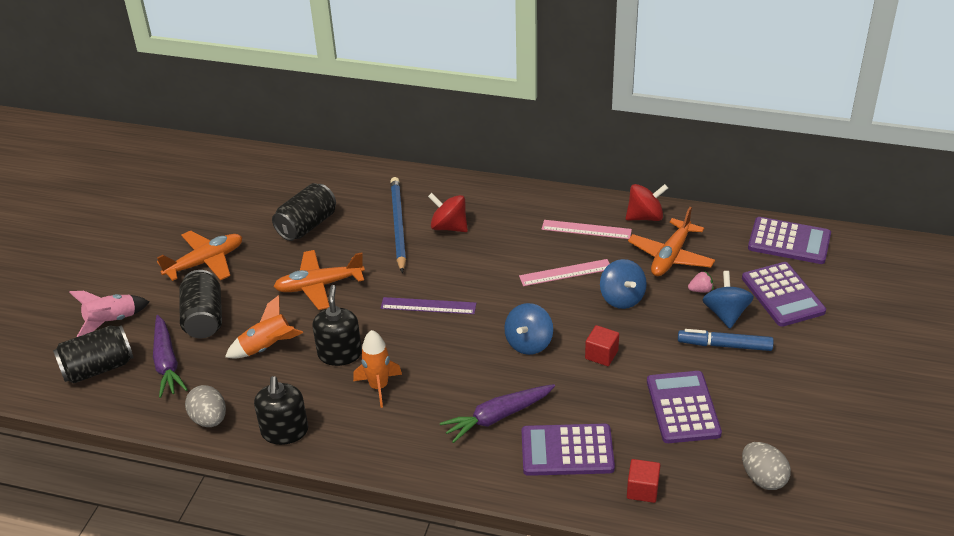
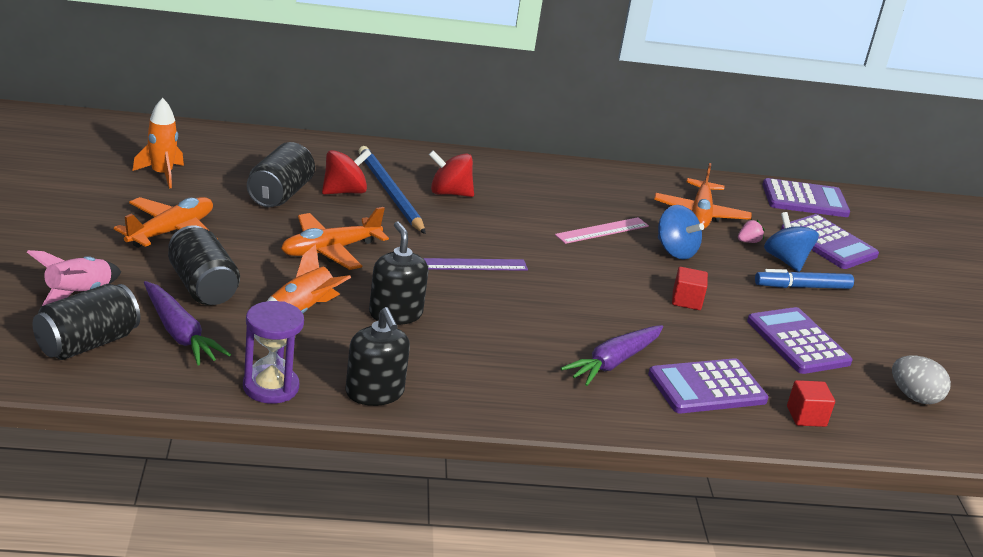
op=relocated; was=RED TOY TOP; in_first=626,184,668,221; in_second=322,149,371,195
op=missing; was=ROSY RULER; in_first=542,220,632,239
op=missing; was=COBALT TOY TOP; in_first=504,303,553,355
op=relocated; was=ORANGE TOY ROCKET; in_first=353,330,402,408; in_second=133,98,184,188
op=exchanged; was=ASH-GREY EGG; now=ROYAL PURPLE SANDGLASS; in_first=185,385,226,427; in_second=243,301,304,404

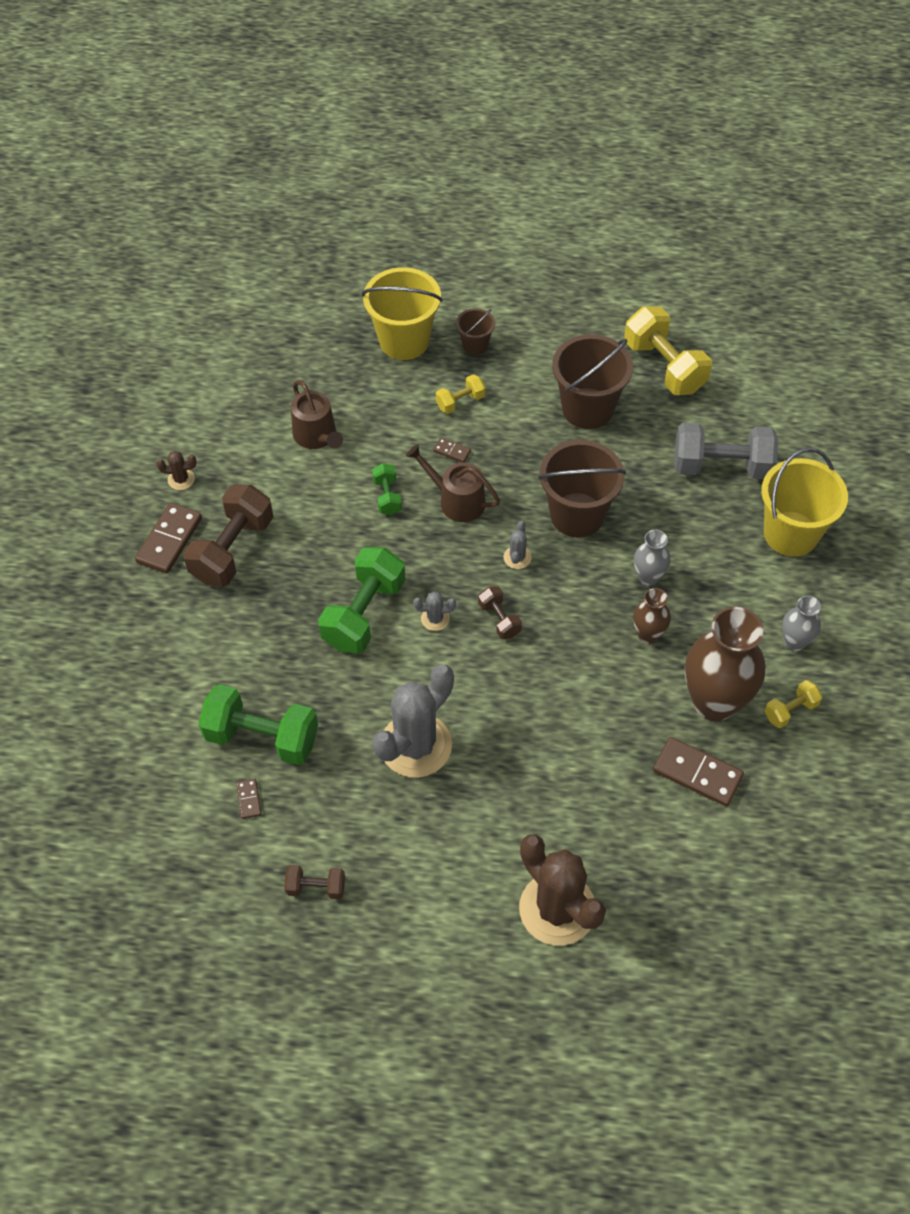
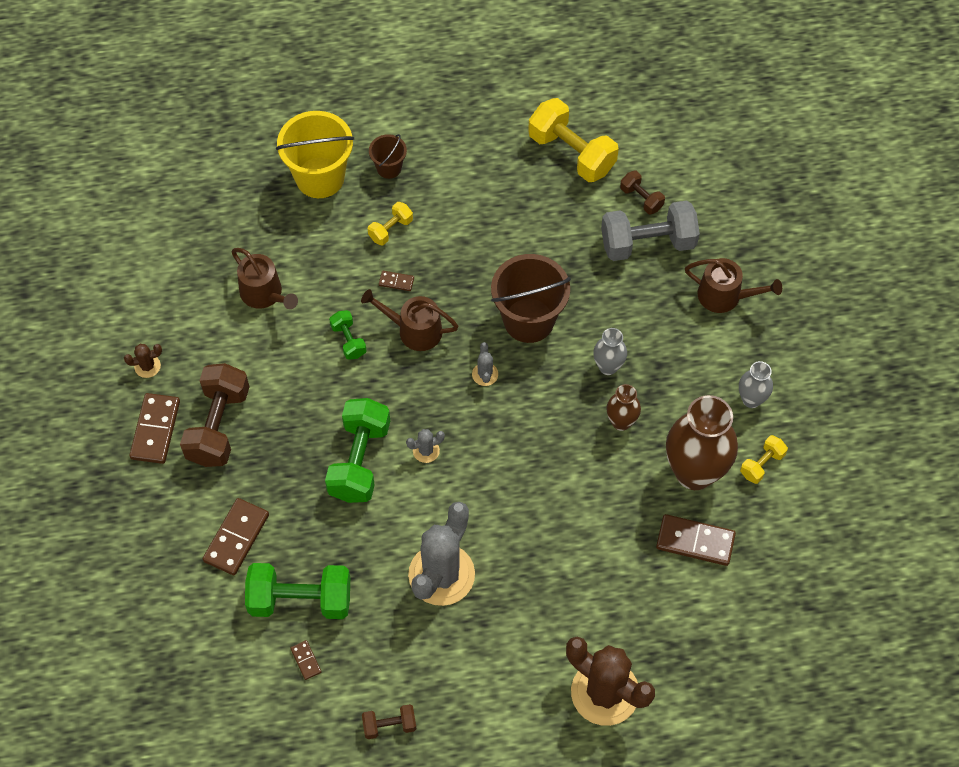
op=missing; was=DARK BROWN BUCKET; in_first=552,334,633,429
op=exchanged; was=BRIGHT YELLOW BUCKET; now=DARK BROWN SPRINKLING CAN; in_first=761,448,848,557; in_second=685,258,782,313
op=relocated; was=DARK BROWN HAND WEIGHT; in_first=478,586,522,639; in_second=620,171,665,214
op=appeared; now=DARK BROWN DOMINO TILE; in_second=203,498,269,575

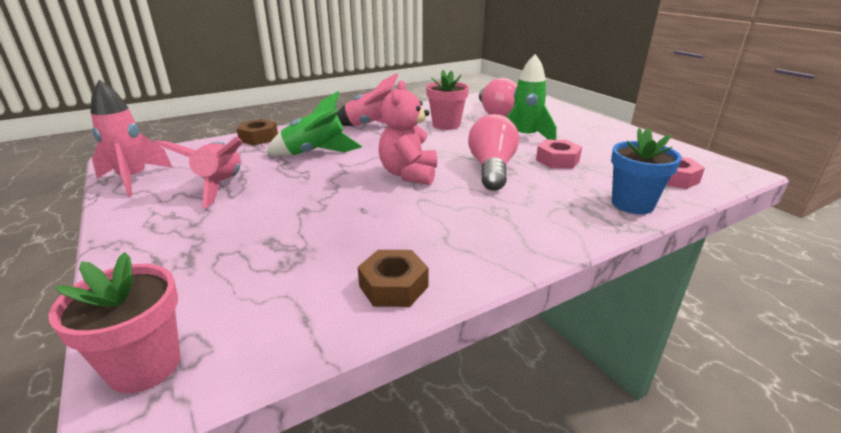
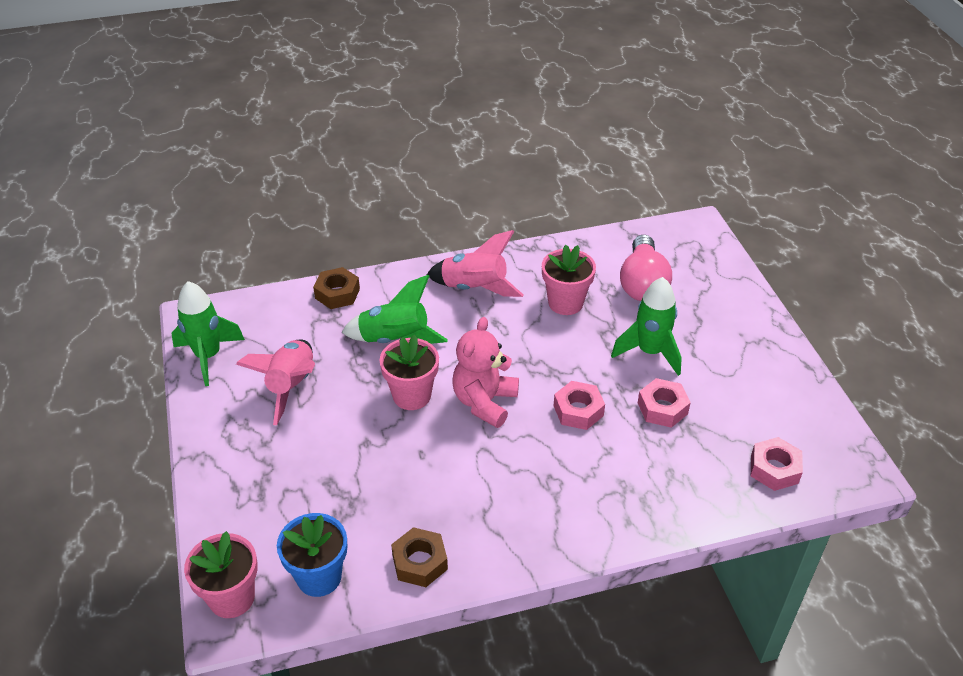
op=colour; was=ROSY TOY ROCKET; now=GREEN TOY ROCKET; in_first=90,80,172,197; in_second=171,281,245,386
op=exchanged; was=ROSY LIGHTBULB; now=ROSY NUT; in_first=468,114,519,191; in_second=554,381,605,430
op=relocated; was=COBALT FLOWER POT; in_first=611,128,682,214; in_second=277,513,347,597
op=appeared; now=ROSY FLOWER POT; in_second=379,335,439,410

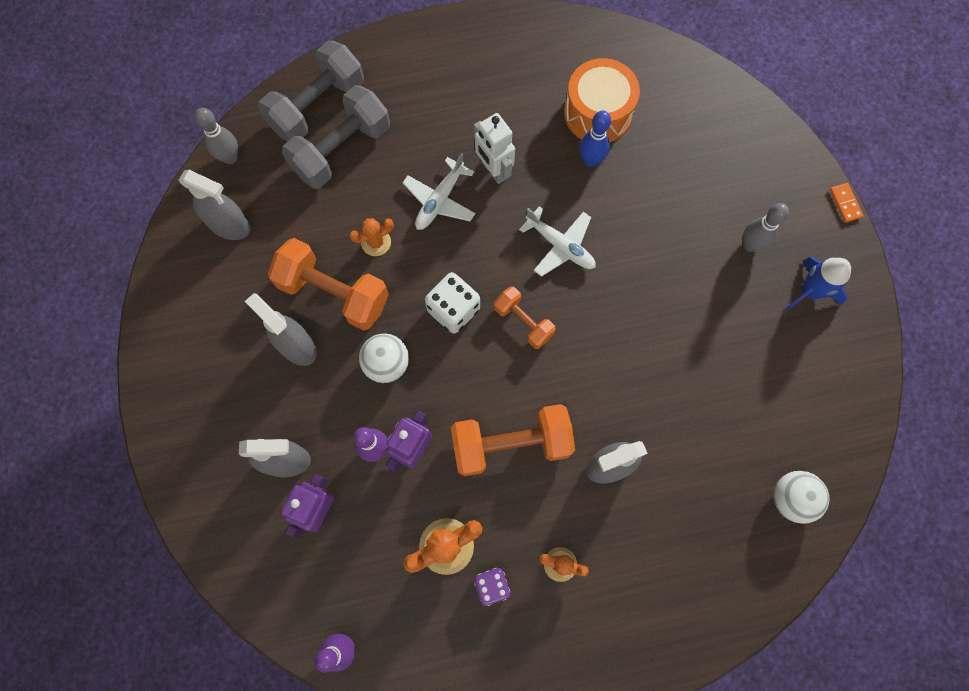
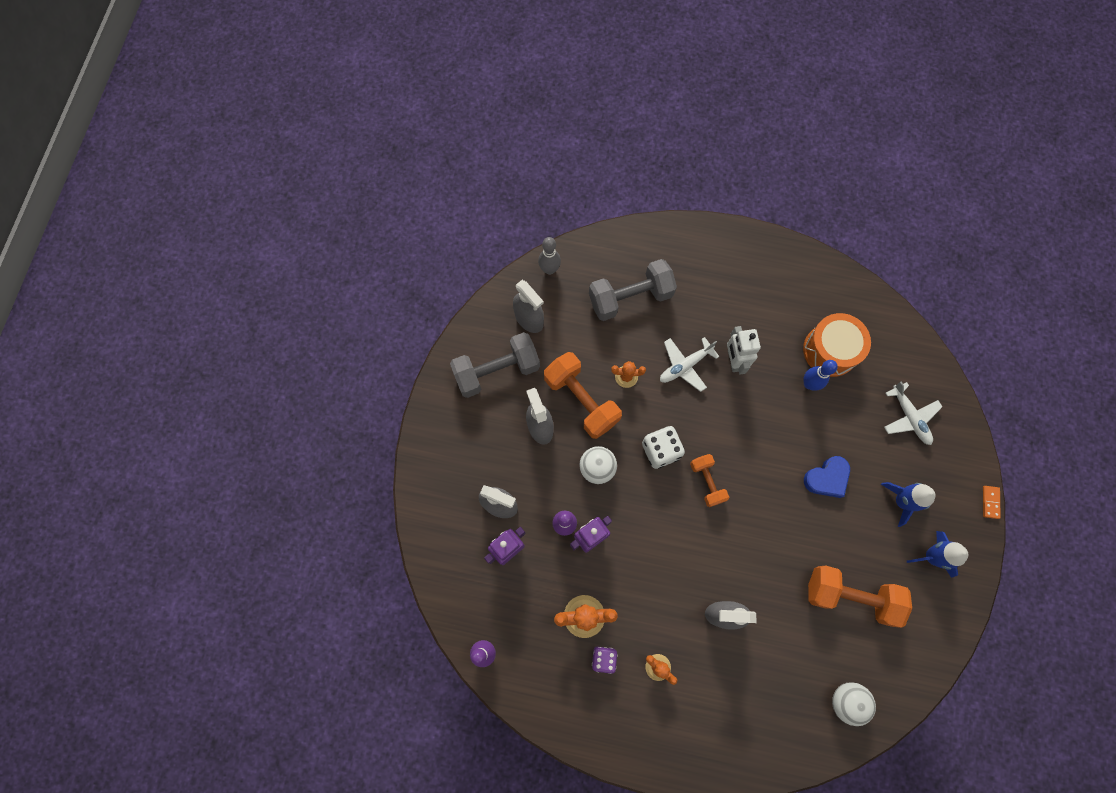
op=relocated; was=ASH-GREY HAND WEIGHT; in_first=258,41,364,142; in_second=450,332,540,398
op=exchanged; was=ASH-GREY TENPIN; now=COBALT TOY ROCKET; in_first=743,203,789,252; in_second=881,482,936,527
op=relocated; was=SNOW-WHITE AEROPLANE; in_first=519,206,596,277; in_second=884,382,942,445
op=relocated; was=ORANGE HAND WEIGHT; in_first=451,404,575,476; in_second=808,566,912,628
op=appeared; now=COBALT HEART; in_second=804,456,850,498

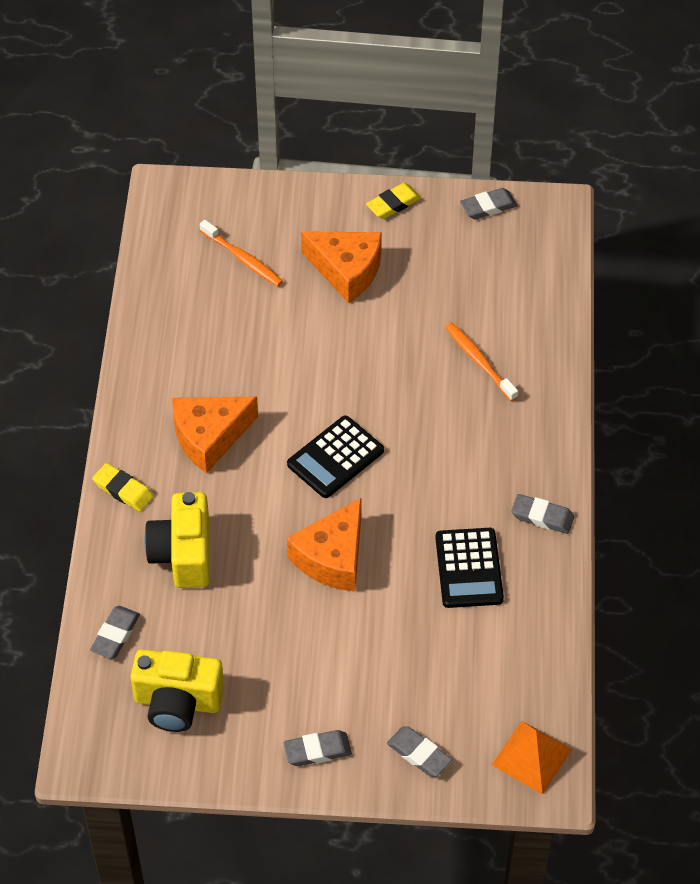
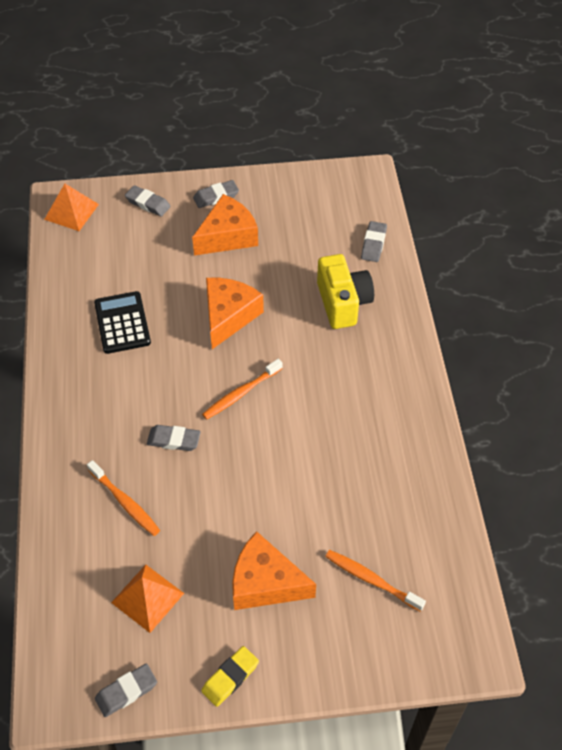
op=relocated; was=ORANGE CHEESE; in_first=172,396,258,473; in_second=192,194,258,256
op=exchanged; was=JET-BLACK CALCULATOR; now=ORANGE DENTAL BRUSH; in_first=287,415,384,498; in_second=202,359,283,420
op=missing; was=BRIGHT YELLOW PENCIL ERASER; in_first=92,463,154,512
op=relocated; was=ASH-GREY PENCIL ERASER; in_first=511,494,575,534; in_second=147,425,201,451
op=missing; was=BRIGHT YELLOW CAMERA; in_first=130,649,224,732
op=appeared; now=ORANGE SOLID PYRAMID; in_second=111,564,184,633

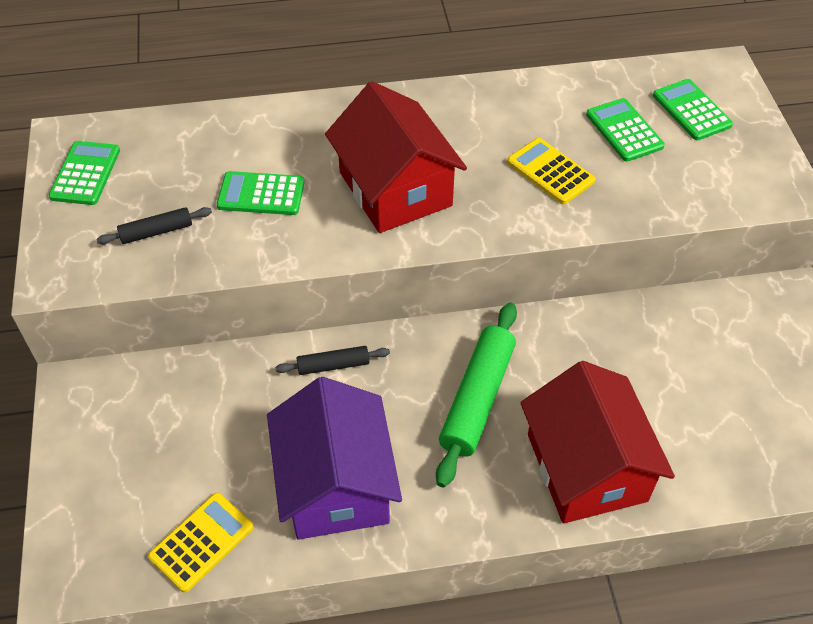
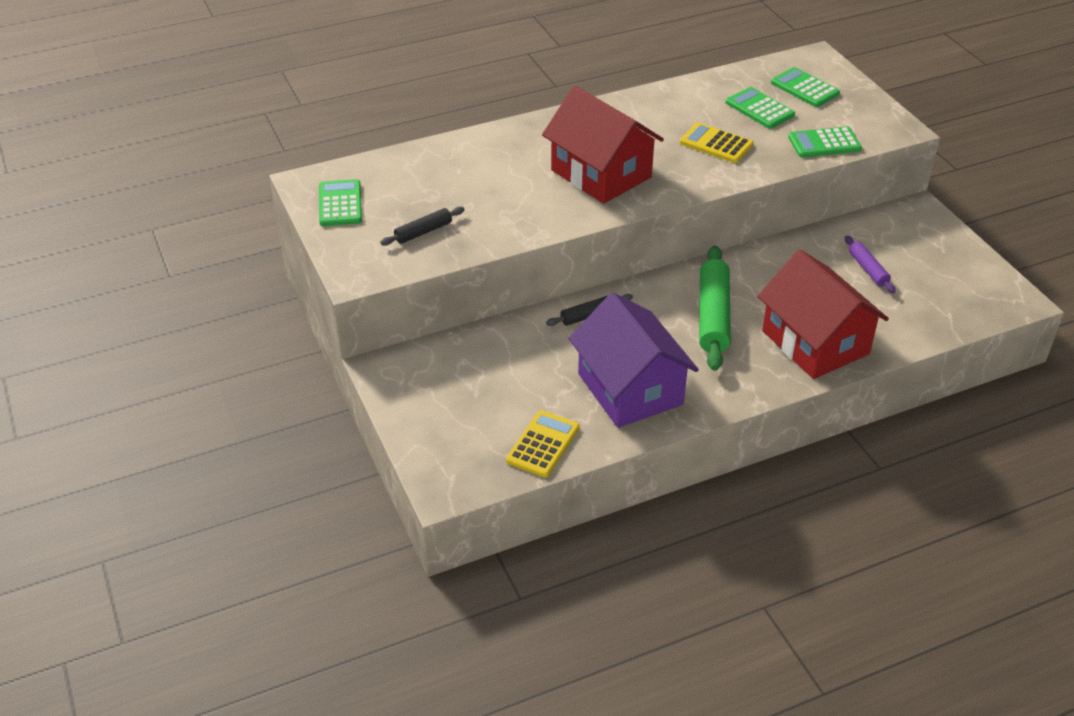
op=relocated; was=GREEN CALCULATOR; in_first=217,171,305,215; in_second=788,126,862,158
op=appeared; now=ROYAL PURPLE ROLLING PIN; in_second=845,236,896,293

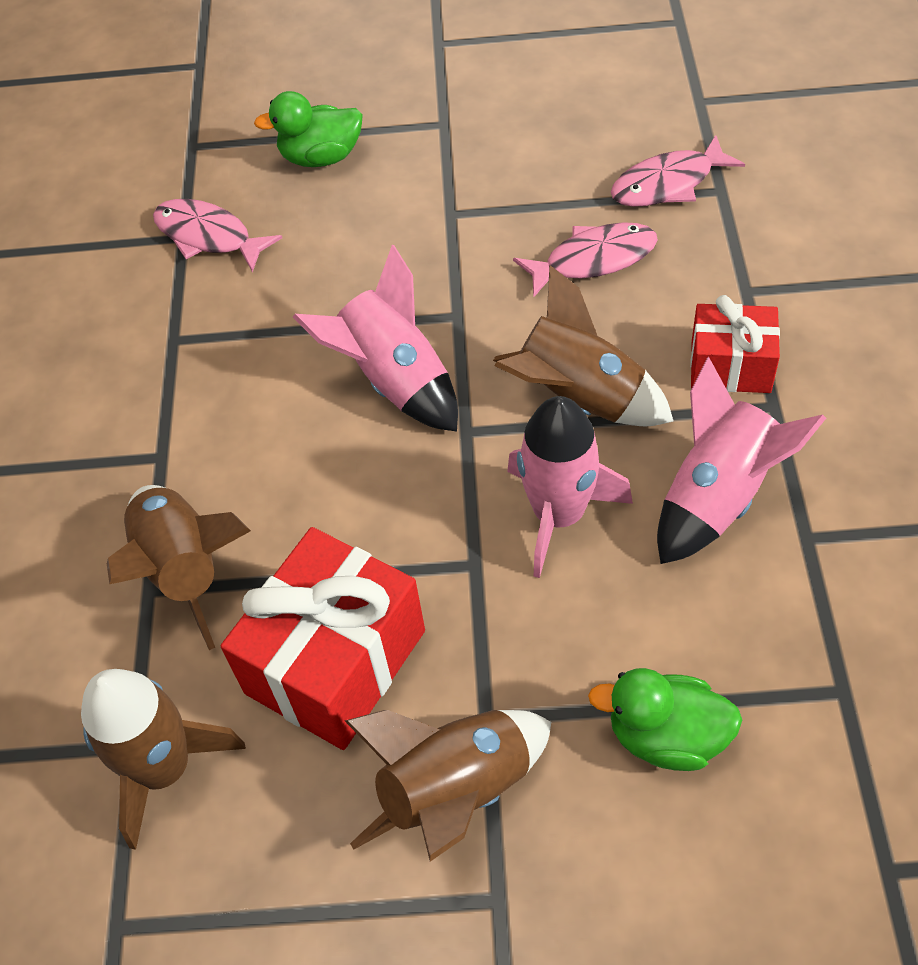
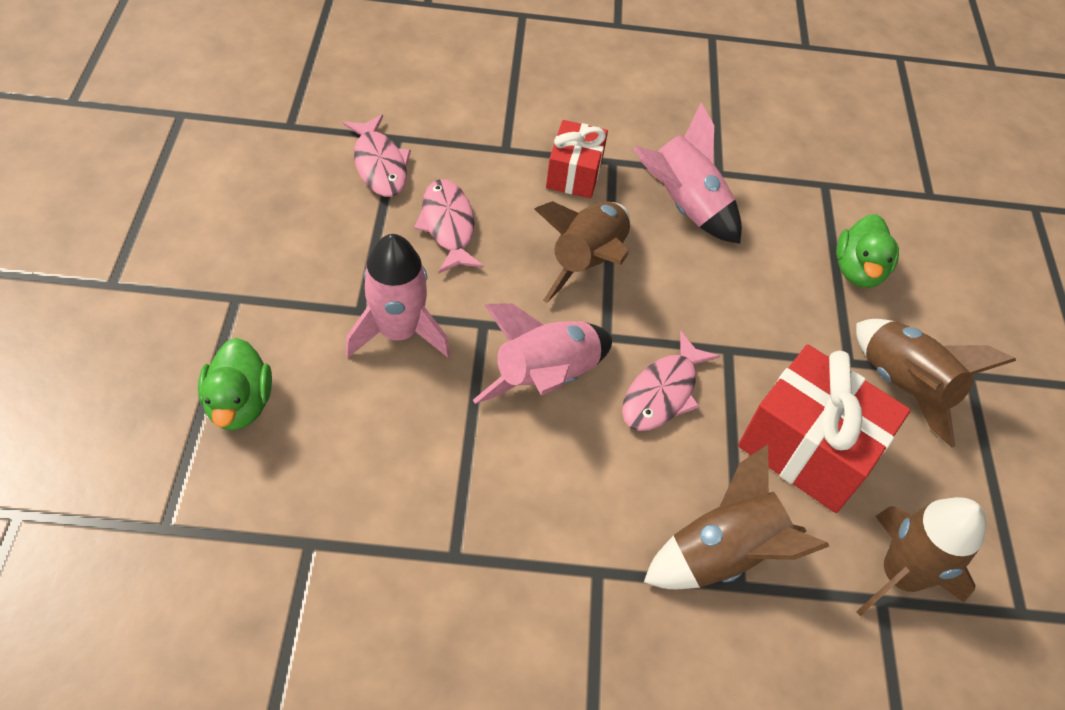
op=relocated; was=ROSY TOY FISH; in_first=153,199,282,272; in_second=622,331,720,431
op=relocated; was=ROSY TOY ROCKET; in_first=507,396,633,578; in_second=345,234,450,358

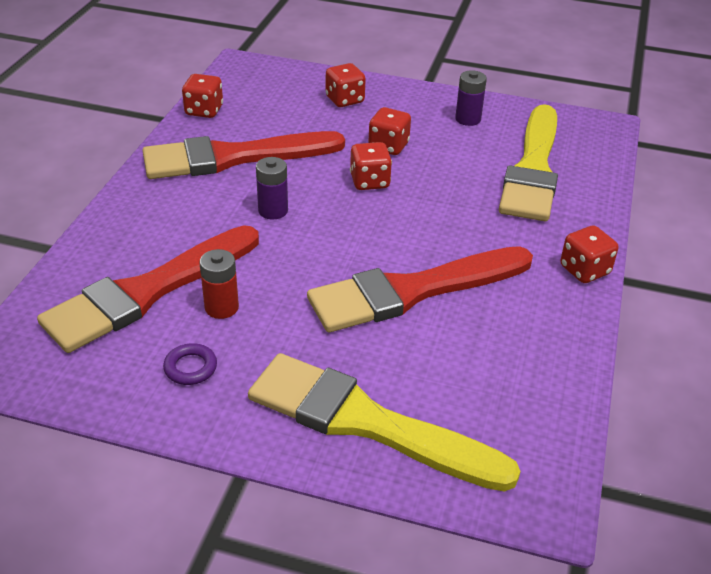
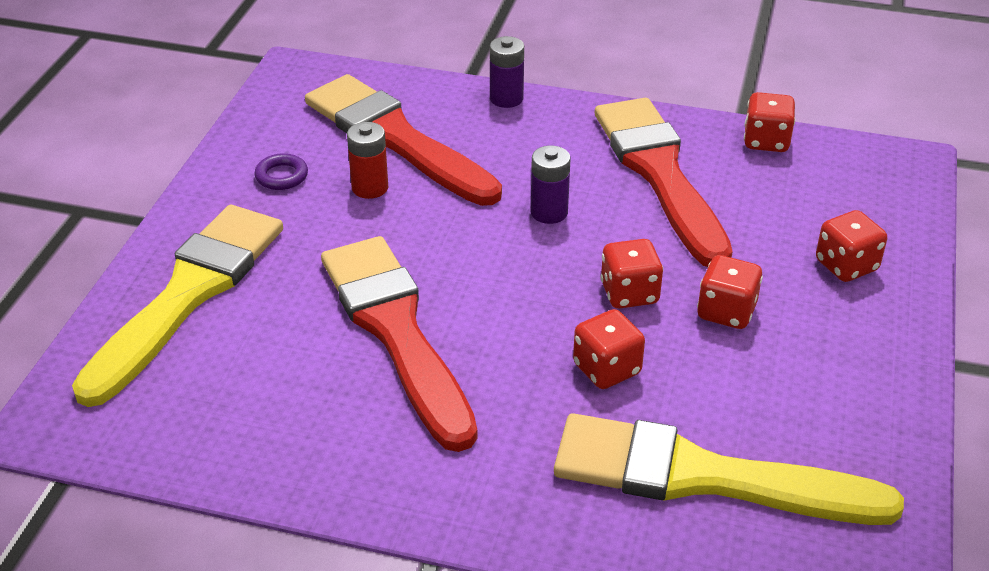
op=relocated; was=ROYAL PURPLE POWER CELL; in_first=455,70,487,126; in_second=490,36,524,108
op=relocated; was=RED DIE; in_first=560,225,618,283; in_second=573,309,645,389

